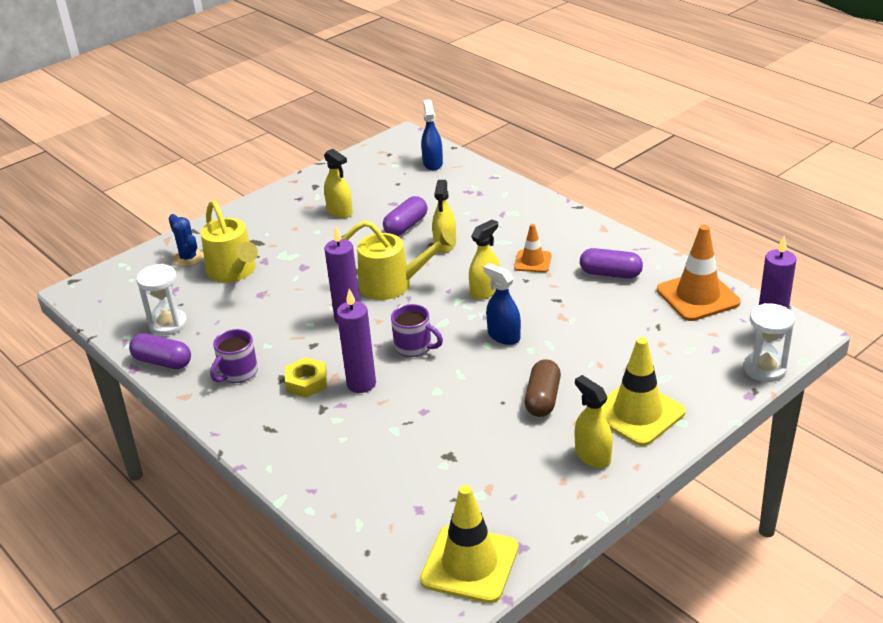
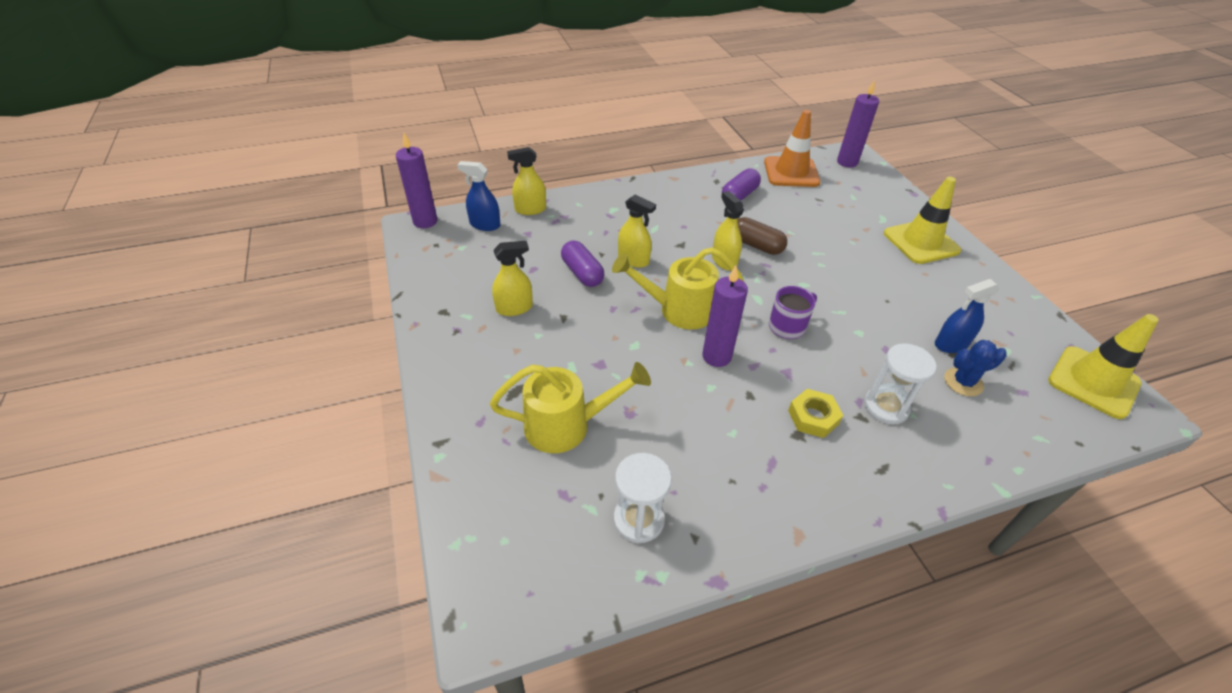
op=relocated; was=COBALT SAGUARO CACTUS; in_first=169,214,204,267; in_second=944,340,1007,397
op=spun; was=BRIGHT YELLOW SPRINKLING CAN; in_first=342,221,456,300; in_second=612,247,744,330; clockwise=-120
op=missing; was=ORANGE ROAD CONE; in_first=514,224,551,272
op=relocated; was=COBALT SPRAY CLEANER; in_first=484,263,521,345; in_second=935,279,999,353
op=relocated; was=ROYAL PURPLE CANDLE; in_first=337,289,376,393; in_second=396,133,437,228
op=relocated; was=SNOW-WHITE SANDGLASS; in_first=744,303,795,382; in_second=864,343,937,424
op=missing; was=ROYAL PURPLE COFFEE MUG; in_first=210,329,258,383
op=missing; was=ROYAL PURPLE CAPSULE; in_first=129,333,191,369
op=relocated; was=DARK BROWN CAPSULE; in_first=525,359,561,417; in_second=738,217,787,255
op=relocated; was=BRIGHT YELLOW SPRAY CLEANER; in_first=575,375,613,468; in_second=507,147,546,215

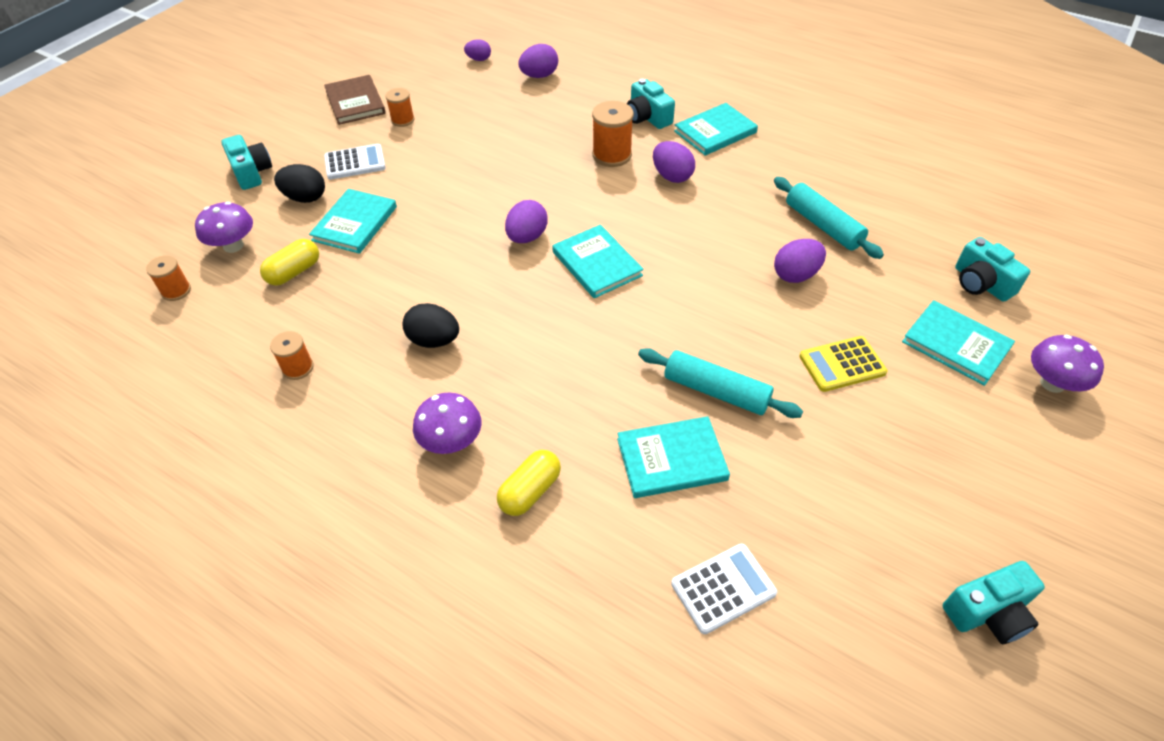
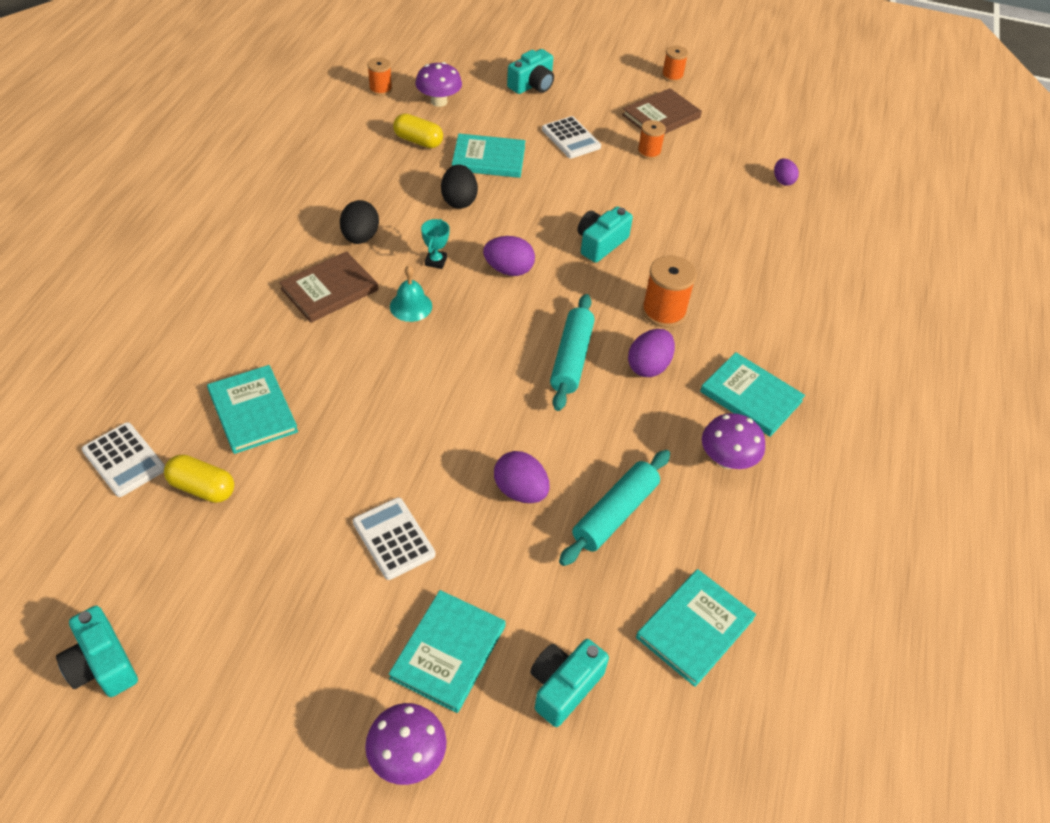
op=missing; was=ROYAL PURPLE EGG; in_first=518,44,558,78
op=relocated; was=TURQUOISE CAMERA; in_first=627,79,675,129; in_second=578,206,633,263
op=relocated; was=JET-BLACK EGG; in_first=274,164,325,203; in_second=441,164,478,209
op=relocated; was=TURQUOISE HARDBACK; in_first=552,225,644,298; in_second=636,569,756,687
op=relocated; was=ORANGE BOBBIN; in_first=270,331,314,380; in_second=662,46,688,82
op=colour; was=BRIGHT YELLOW CALCULATOR; now=SNOW-WHITE CALCULATOR; in_first=799,336,887,392; in_second=353,497,435,580
op=relocated; was=TURQUOISE ROLLING PIN; in_first=638,348,803,418; in_second=550,294,595,411
op=relocated; was=ROYAL PURPLE MUSHROOM; in_first=413,393,482,454; in_second=702,413,765,469
op=relocated; was=BRIGHT YELLOW CAPSULE; in_first=497,450,561,516; in_second=164,454,234,503
op=appeared; now=TURQUOISE TROPHY; in_second=421,219,450,269
op=appeared; now=DARK BROWN HARDBACK; in_second=279,251,378,323
op=appeared; now=TURQUOISE BELL; in_second=390,266,432,322

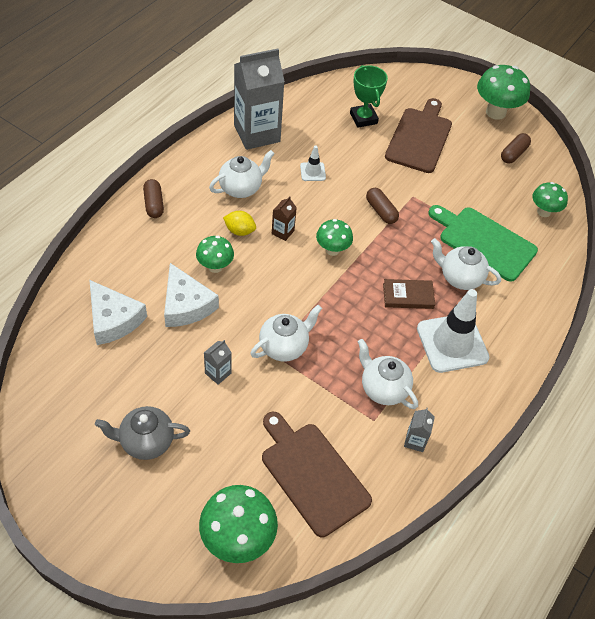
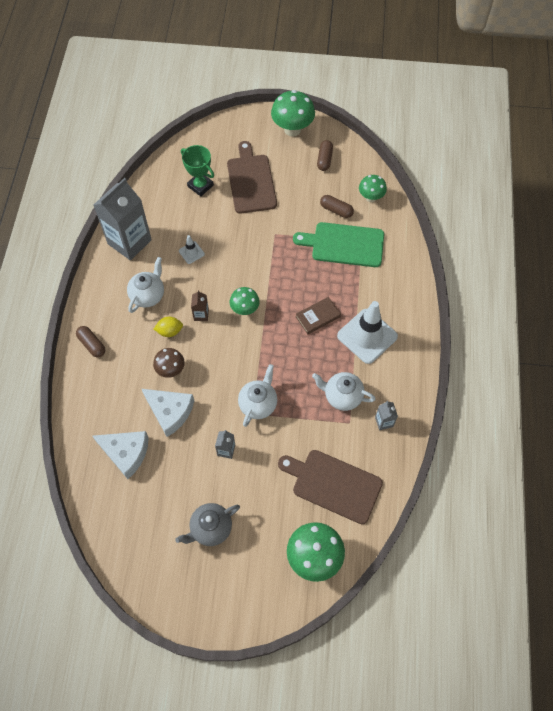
op=relocated; was=DARK BROWN CAPSULE; in_first=366,188,399,224; in_second=320,195,354,218
op=colour; was=GREEN MUSHROOM; now=DARK BROWN MUSHROOM; in_first=196,236,234,273; in_second=153,348,185,378
op=missing; was=SNOW-WHITE TEA POT; in_first=431,238,501,290

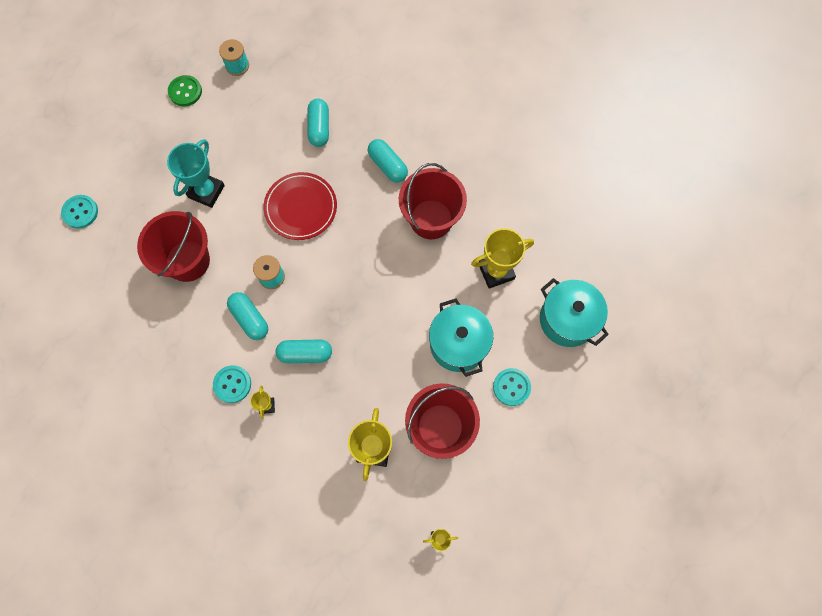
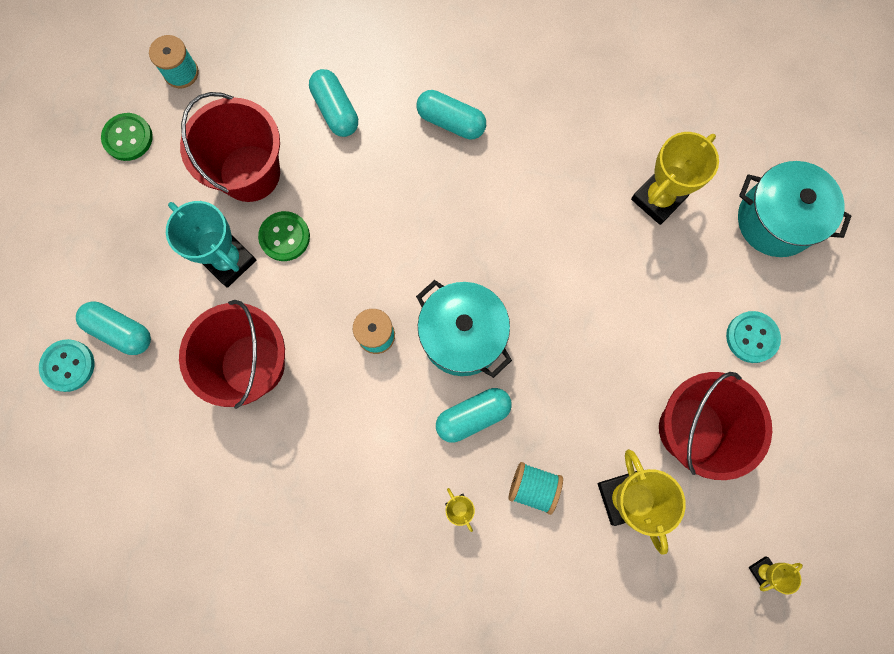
op=spun; was=TURQUOISE TROPHY; in_first=167,139,225,208; in_second=166,201,256,288; clockwise=-45
op=relocated; was=RED BUCKET; in_first=399,163,467,239; in_second=180,92,280,202
op=missing; was=RED PLATE; in_first=263,172,337,240
op=relocated; was=TURQUOISE CAPSULE; in_first=227,292,268,340; in_second=76,302,151,355
op=relocated; was=TURQUOISE COOKING POT; in_first=429,298,493,377; in_second=416,280,512,378
op=missing; was=TURQUOISE BUTTON; in_first=213,365,251,403
op=appeared; now=GREEN BUTTON; in_second=258,211,310,261
op=appeared; now=TURQUOISE BOBBIN; in_second=508,462,563,515

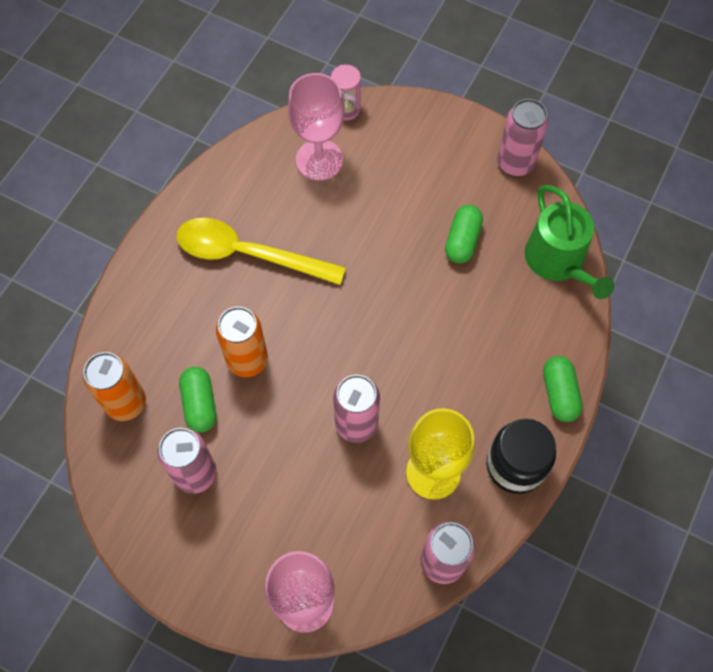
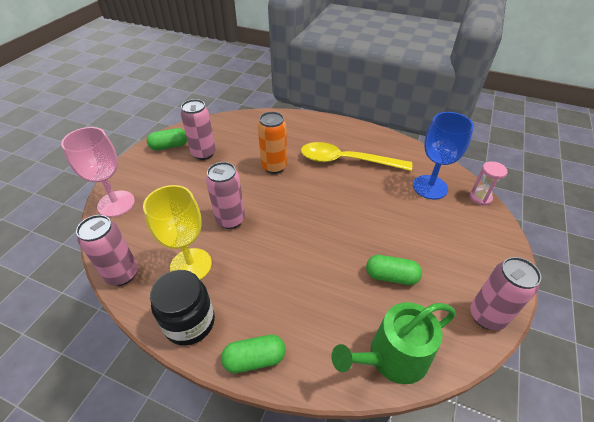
op=colour; was=ROSY WINE GLASS; now=COBALT WINE GLASS; in_first=288,73,345,181; in_second=413,112,474,200
op=spun; was=BRIGHT YELLOW TABLESPOON; in_first=176,218,346,285; in_second=301,142,412,171; clockwise=-90
op=missing; was=ORANGE TIN; in_first=83,352,146,421
op=relocated; was=GREEN CAPSULE; in_first=179,367,216,433; in_second=147,128,187,150

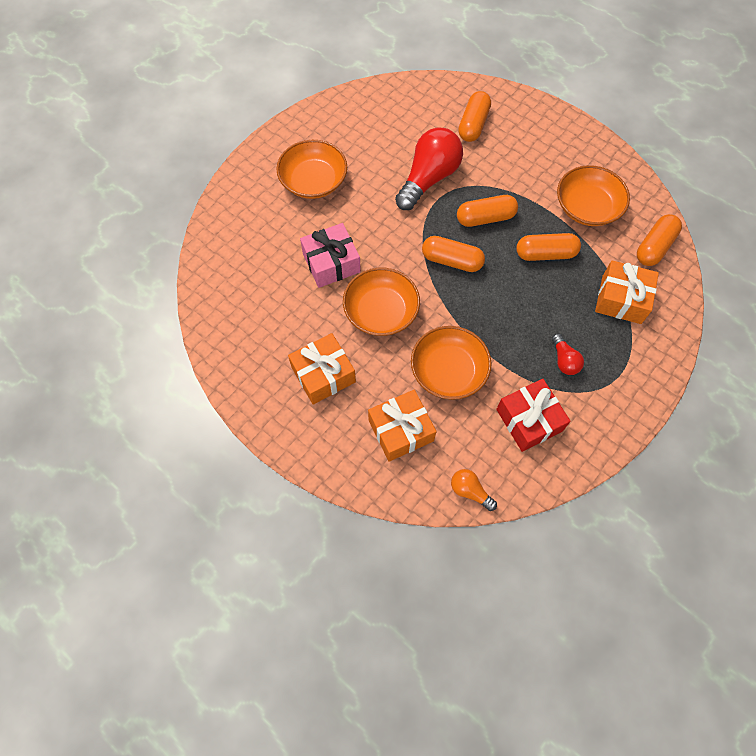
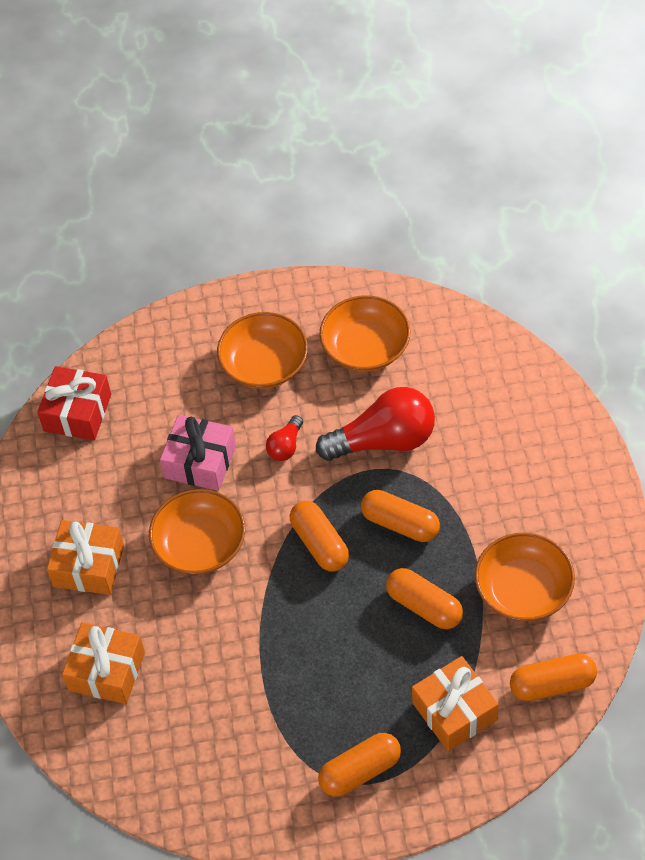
op=relocated; was=ORANGE CAPSULE; in_first=458,91,491,142; in_second=318,733,401,797
op=relocated; was=ORANGE SERVING BOWL; in_first=411,326,492,400; in_second=319,295,411,372
op=relocated; was=RED LIGHTBULB; in_first=552,333,584,375; in_second=266,415,303,461
op=relocated; was=RED PRESENT; in_first=496,379,571,452; in_second=37,366,111,440
op=missing; was=ORANGE LIGHTBULB; in_first=451,469,497,511

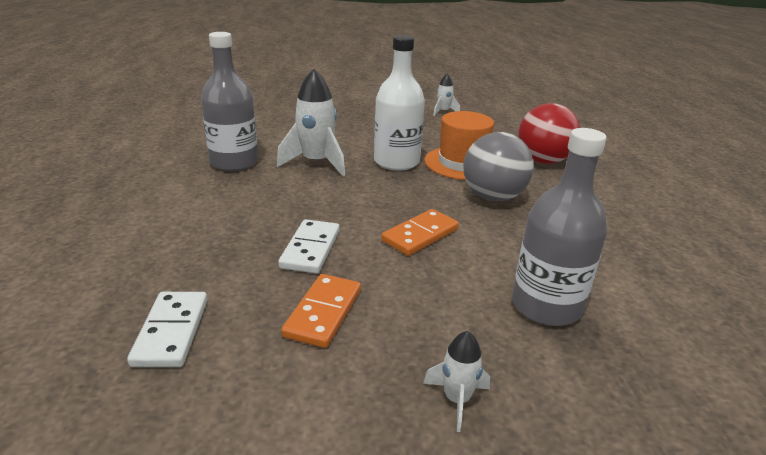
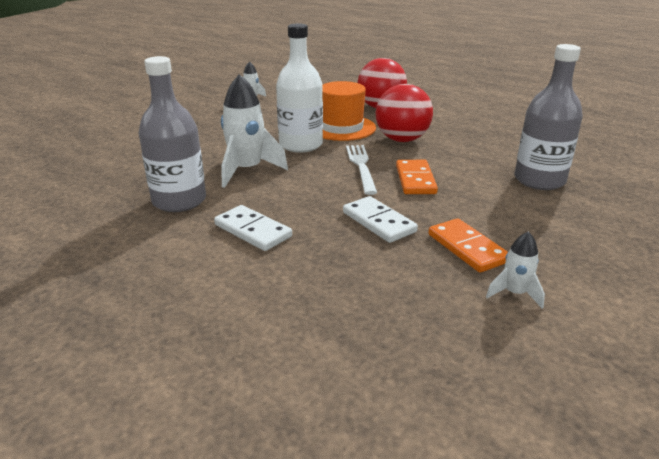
op=colour; was=ASH-GREY SPHERE; now=RED SPHERE; in_first=463,132,534,201; in_second=376,84,433,142
op=relocated; was=SNOW-WHITE DOMINO TILE; in_first=127,292,208,367; in_second=214,205,292,251
op=relocated; was=SNOW-WHITE TOY ROCKET; in_first=423,331,490,432; in_second=486,231,545,309
op=appeared; now=SNOW-WHITE TABLE FORK; in_second=346,145,377,195

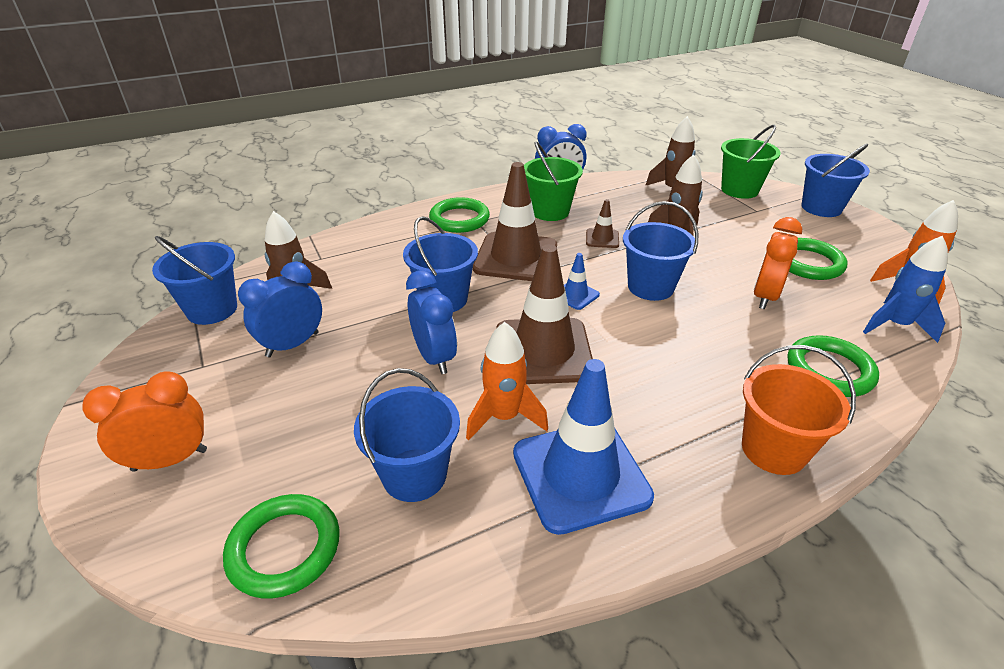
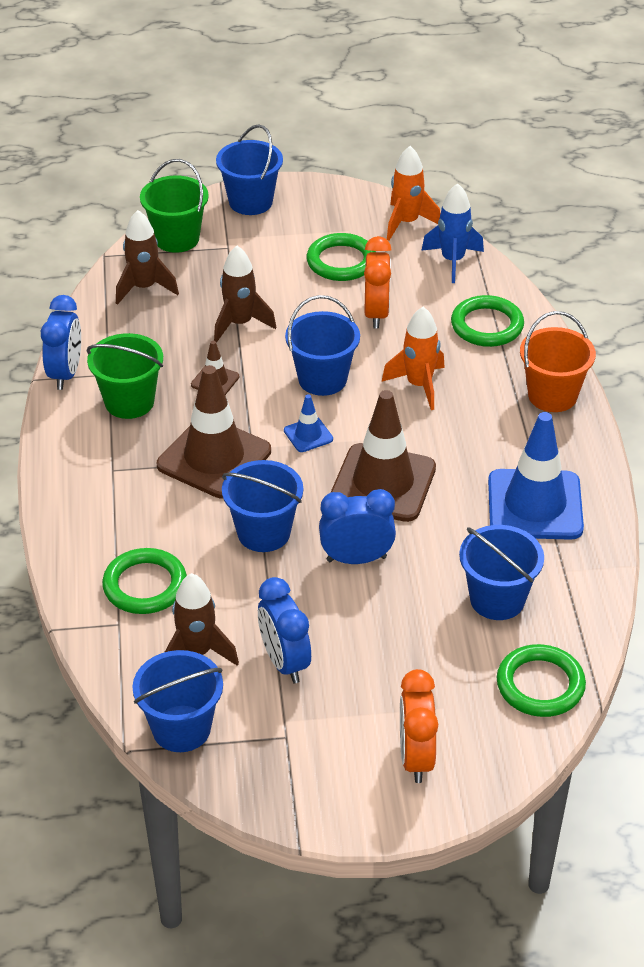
op=relocated; was=GREEN HOOP; in_first=429,197,490,233; in_second=102,548,187,614
op=spun; was=ORANGE BEDSIDE CLOCK; in_first=754,217,802,309; in_second=364,236,391,329; clockwise=-135
op=relocated; was=ORANGE TOY ROCKET; in_first=466,322,548,441; in_second=382,307,445,410

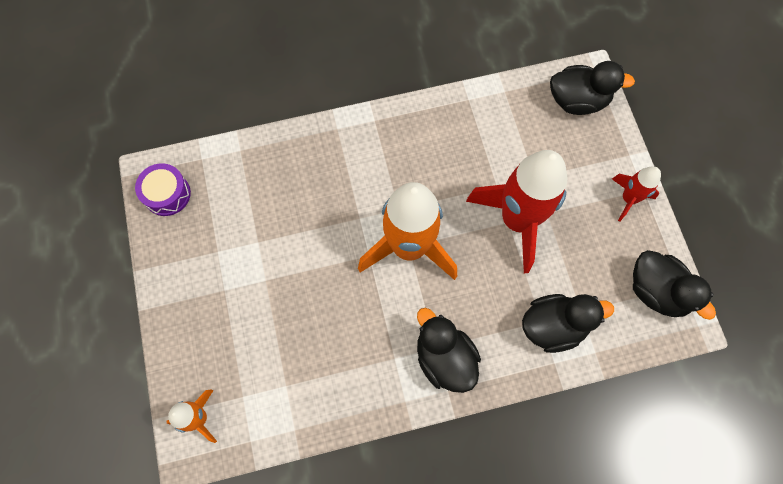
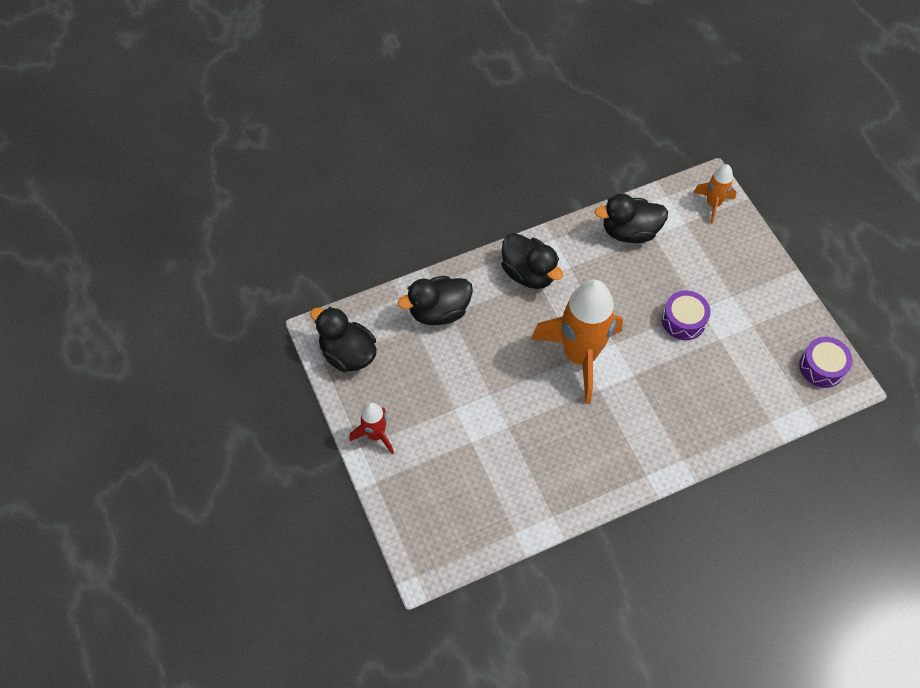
op=relocated; was=JET-BLACK RUBBER DUCK; in_first=550,61,635,115; in_second=595,194,668,243
op=missing; was=RED TOY ROCKET; in_first=466,150,568,273
op=appeared; now=ROYAL PURPLE TOY DRUM; in_second=662,290,711,340

